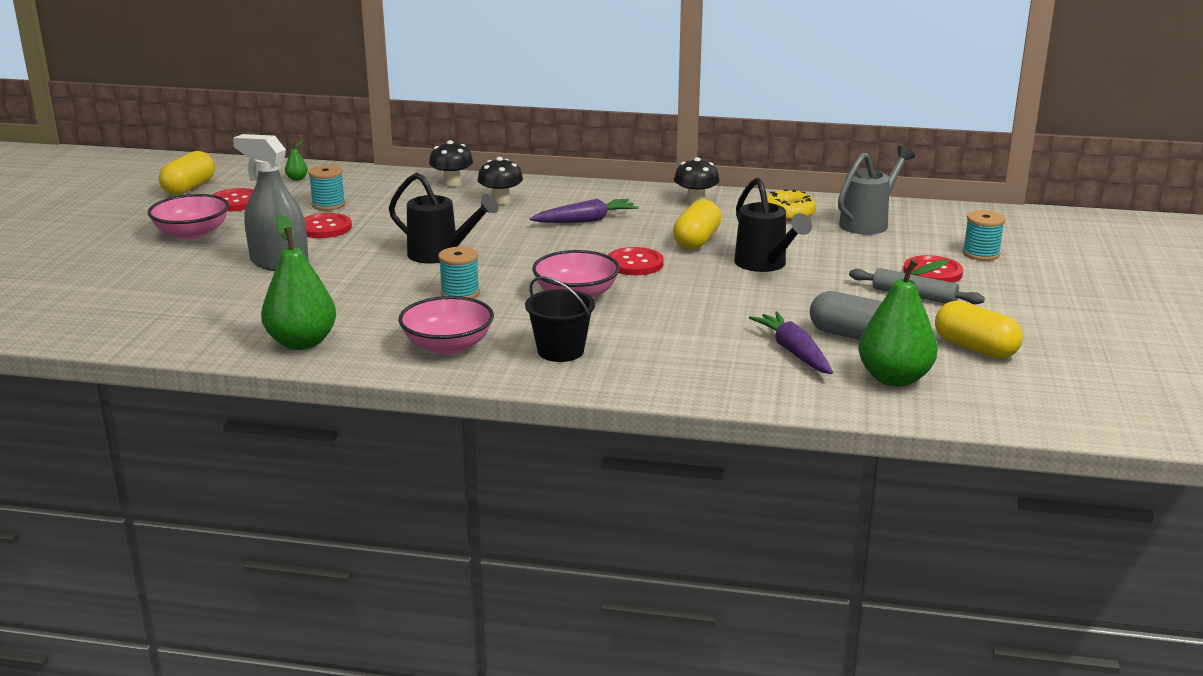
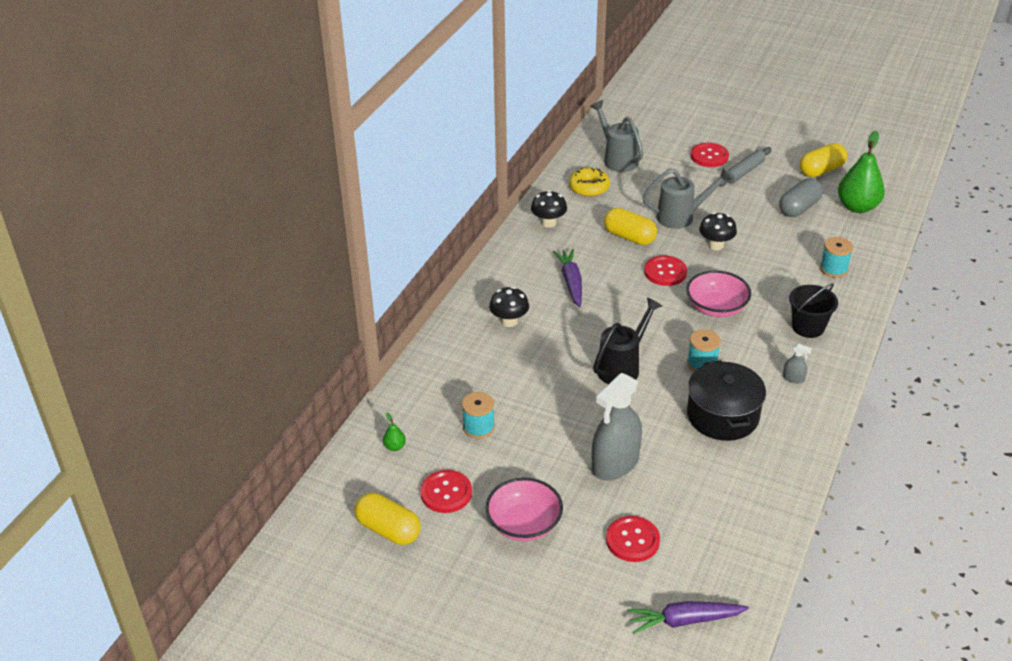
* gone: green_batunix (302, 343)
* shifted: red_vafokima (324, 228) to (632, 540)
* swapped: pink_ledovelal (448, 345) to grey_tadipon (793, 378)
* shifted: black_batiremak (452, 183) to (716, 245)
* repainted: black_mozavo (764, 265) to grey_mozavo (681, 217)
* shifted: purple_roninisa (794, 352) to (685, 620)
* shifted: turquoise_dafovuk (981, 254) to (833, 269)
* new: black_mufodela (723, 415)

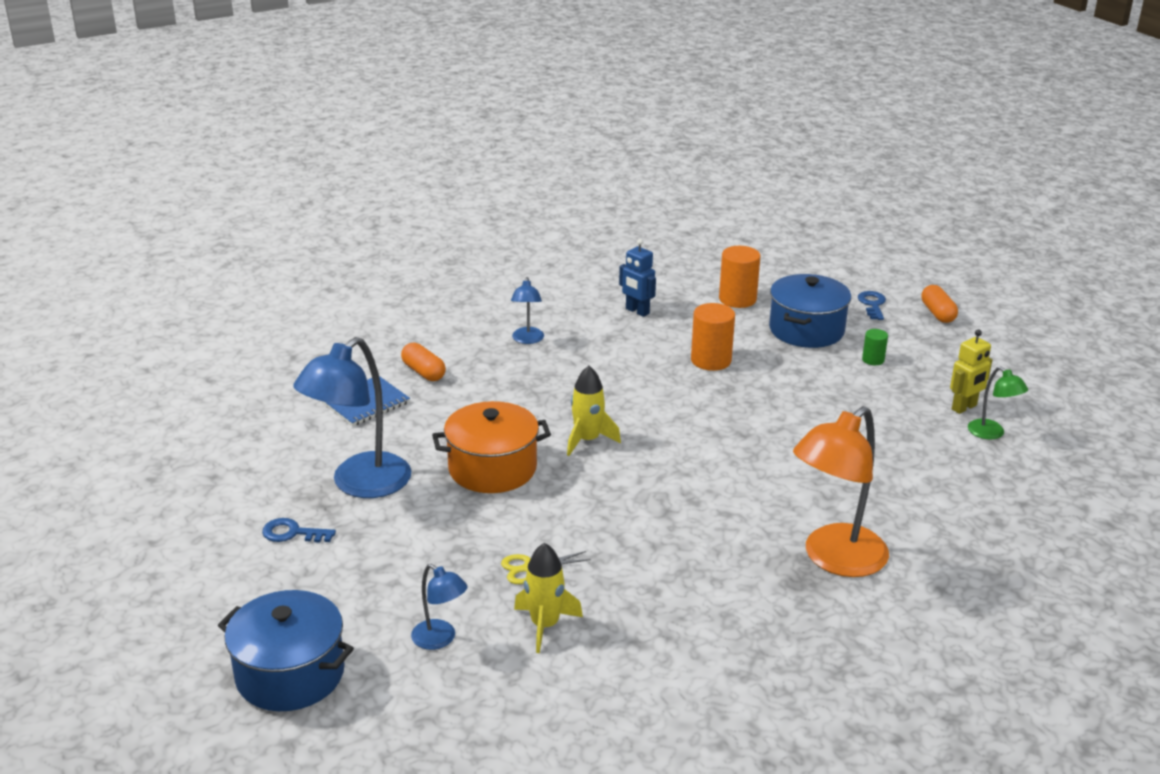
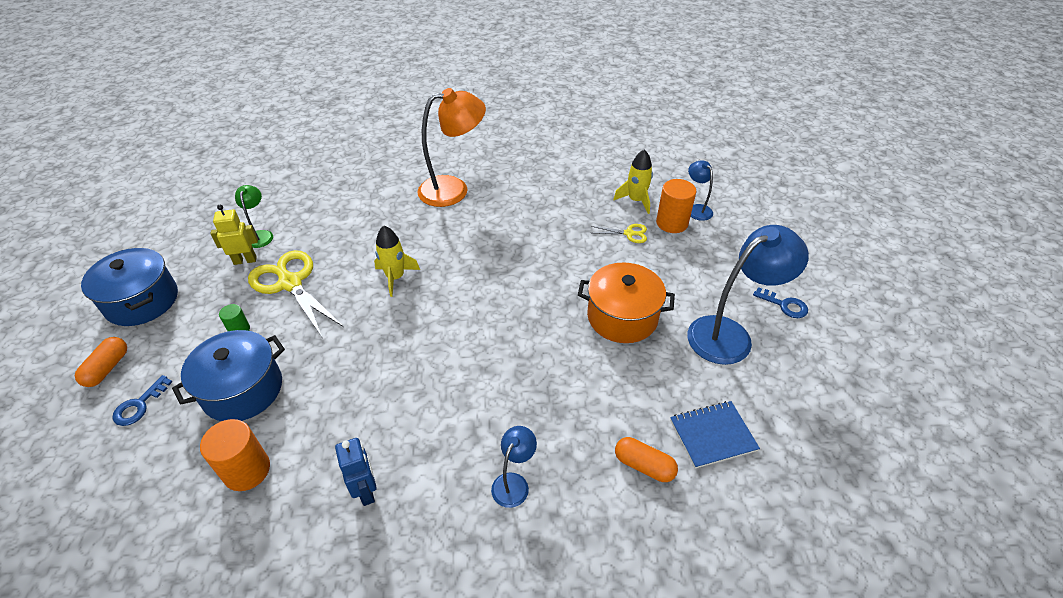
* shifted: blue_mufodela (290, 674) to (142, 301)
* rotated: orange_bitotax (423, 372) = (644, 465) 45 degrees counterclockwise
* shifted: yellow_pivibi (587, 440) to (395, 277)
* shifted: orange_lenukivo (711, 360) to (672, 223)
* new: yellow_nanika (290, 283)

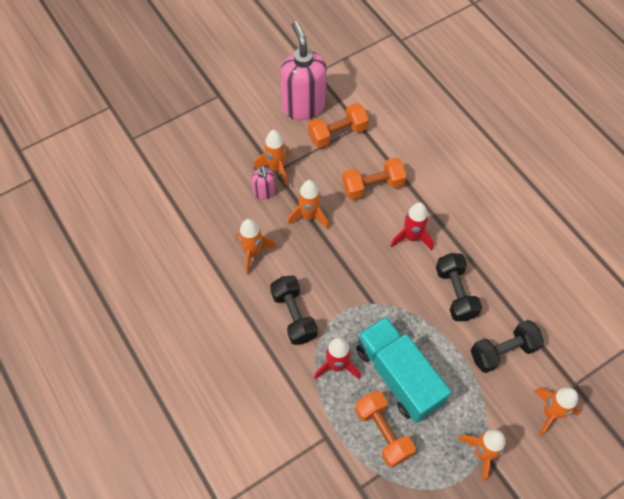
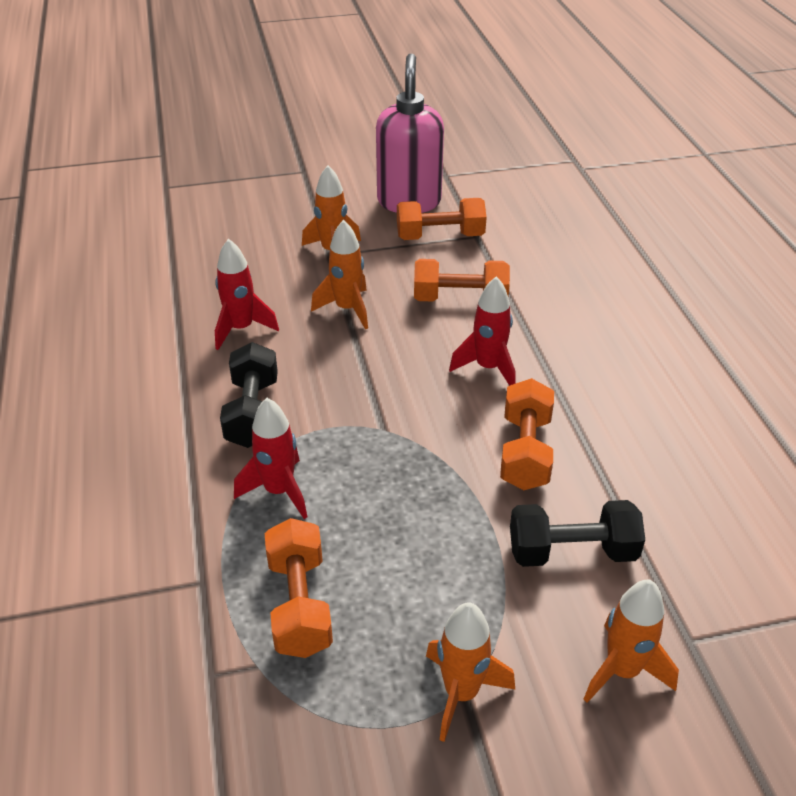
* repainted: orange_pivibi (253, 253) to red_pivibi (241, 329)
* gone: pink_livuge (264, 192)
* gone: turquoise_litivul (398, 376)
* repainted: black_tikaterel (455, 293) to orange_tikaterel (525, 452)

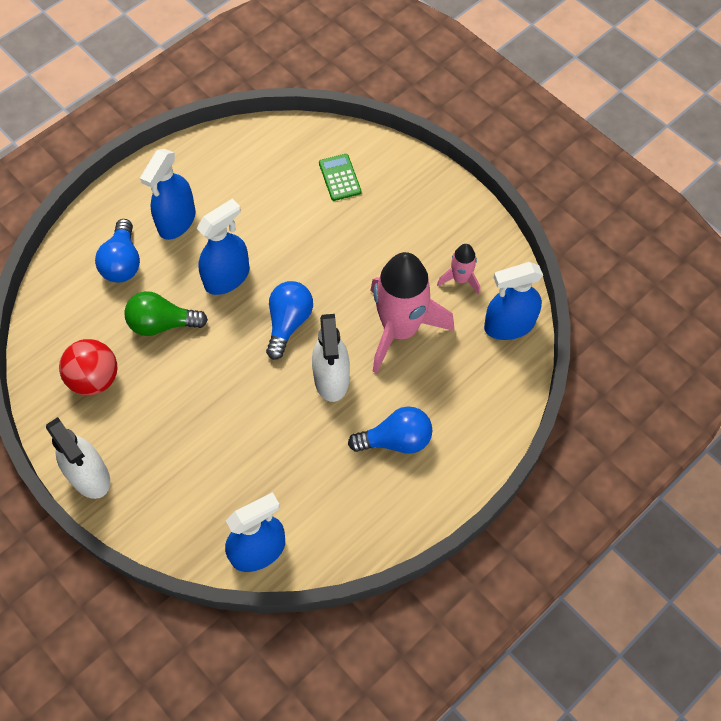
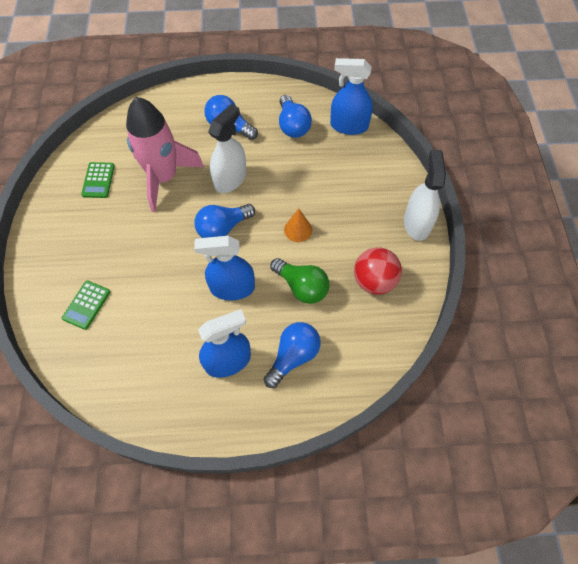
* swapped: pink_pivibi (460, 279) to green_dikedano (98, 180)
* gone: blue_tadipon (509, 325)
* new: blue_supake (293, 126)
* new: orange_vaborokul (298, 230)

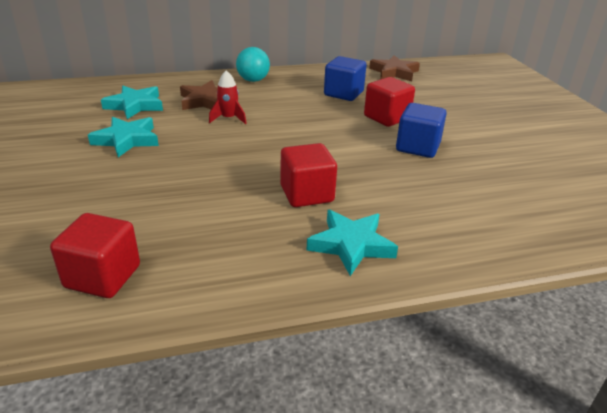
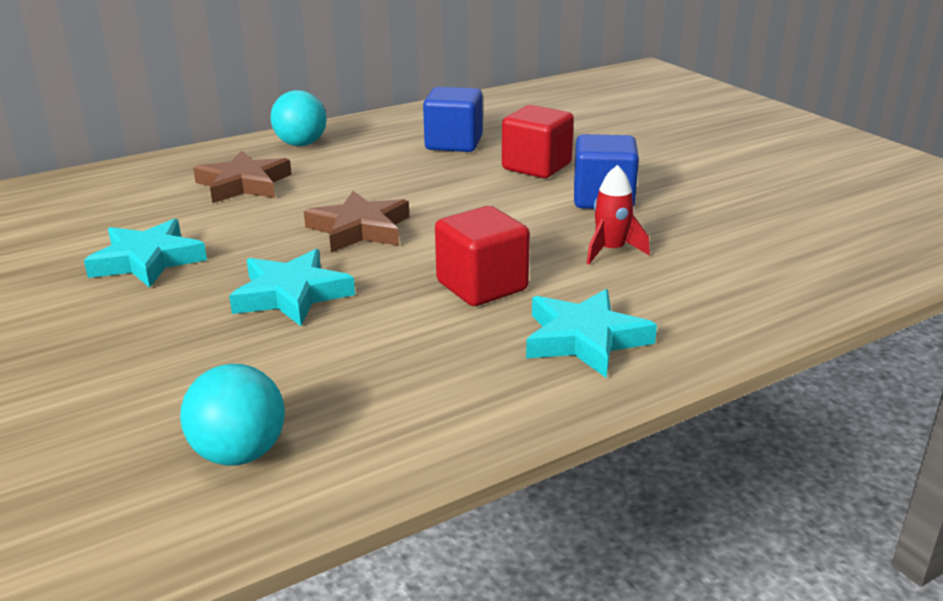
* swapped: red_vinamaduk (103, 276) to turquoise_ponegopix (239, 454)
* shifted: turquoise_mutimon (135, 105) to (291, 294)
* shifted: red_pivibi (228, 119) to (611, 251)
* shifted: brown_mutimon (394, 72) to (359, 229)

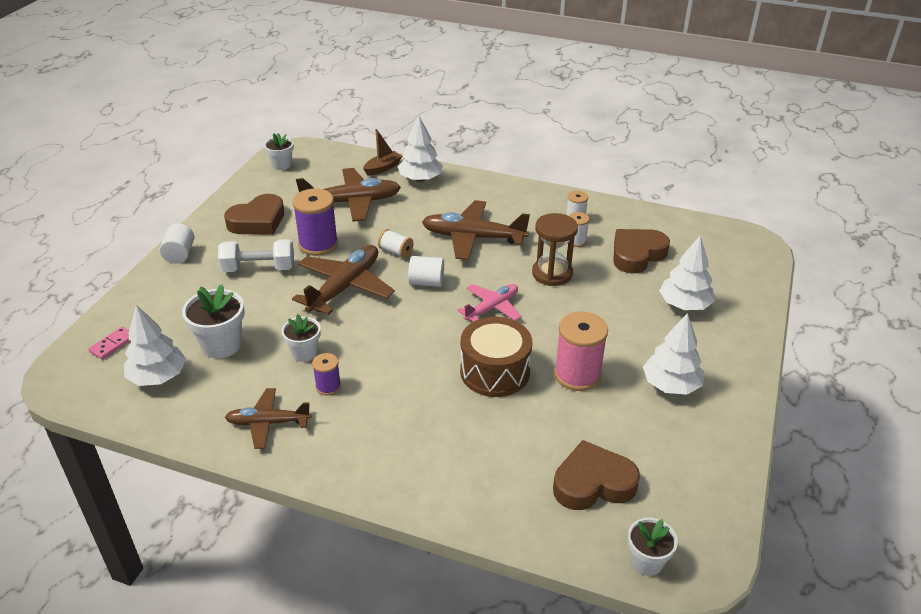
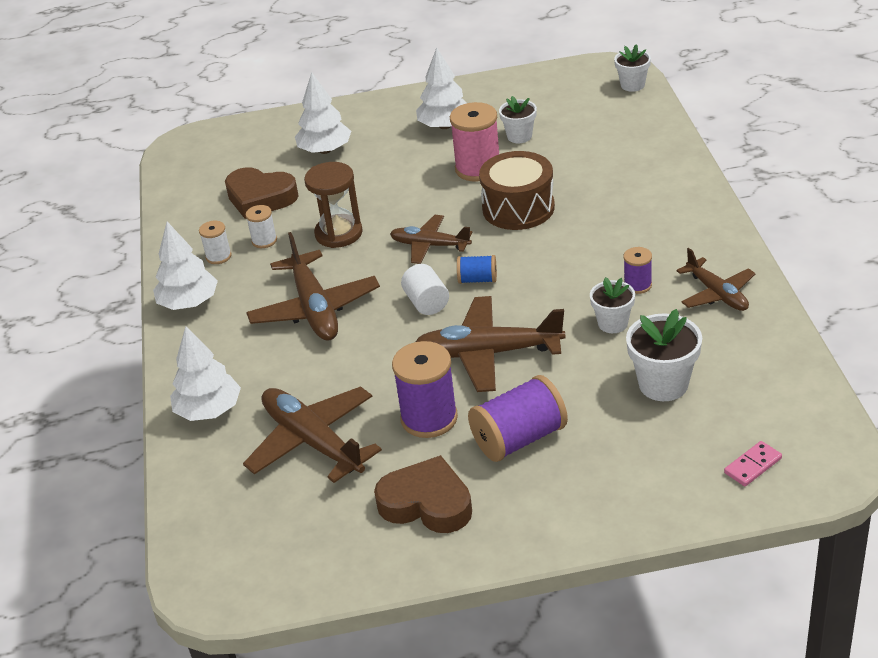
* rotated: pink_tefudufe (113, 344) = (752, 465) 45 degrees counterclockwise
* shifted: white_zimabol (158, 377) to (189, 303)
* gone: white_lenukivo (180, 254)
* swapped: white_tikaterel (259, 268) to purple_dafovuk (519, 438)
* shifted: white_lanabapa (281, 165) to (519, 136)
* gone: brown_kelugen (383, 168)
* gone: white_dafovuk (396, 252)
* repainted: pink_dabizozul (492, 308) to brown_dabizozul (429, 245)
* gone: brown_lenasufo (593, 483)
* new: blue_dafovuk (477, 280)

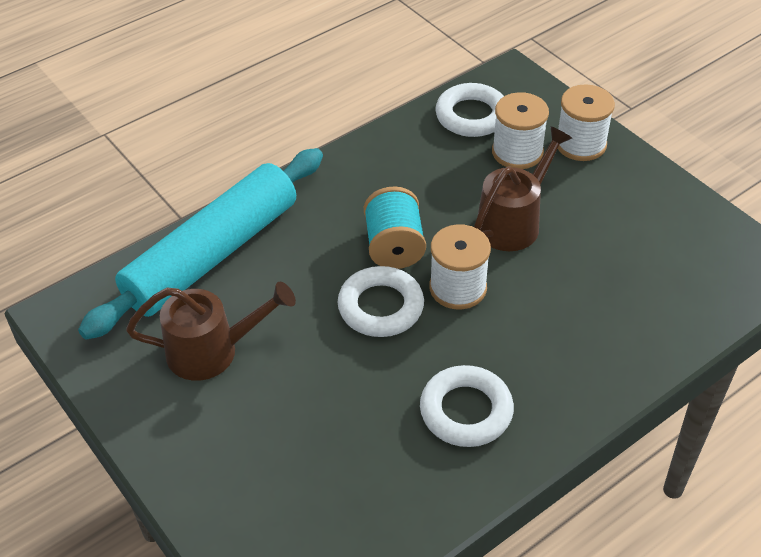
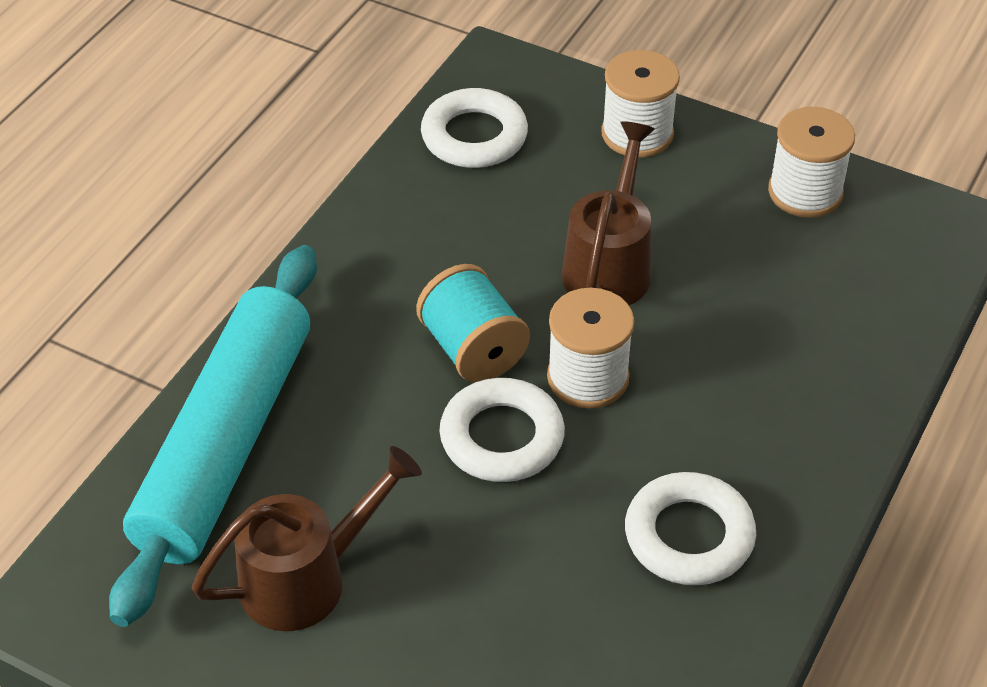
* shifted: white_dafovuk (517, 152) to (805, 192)

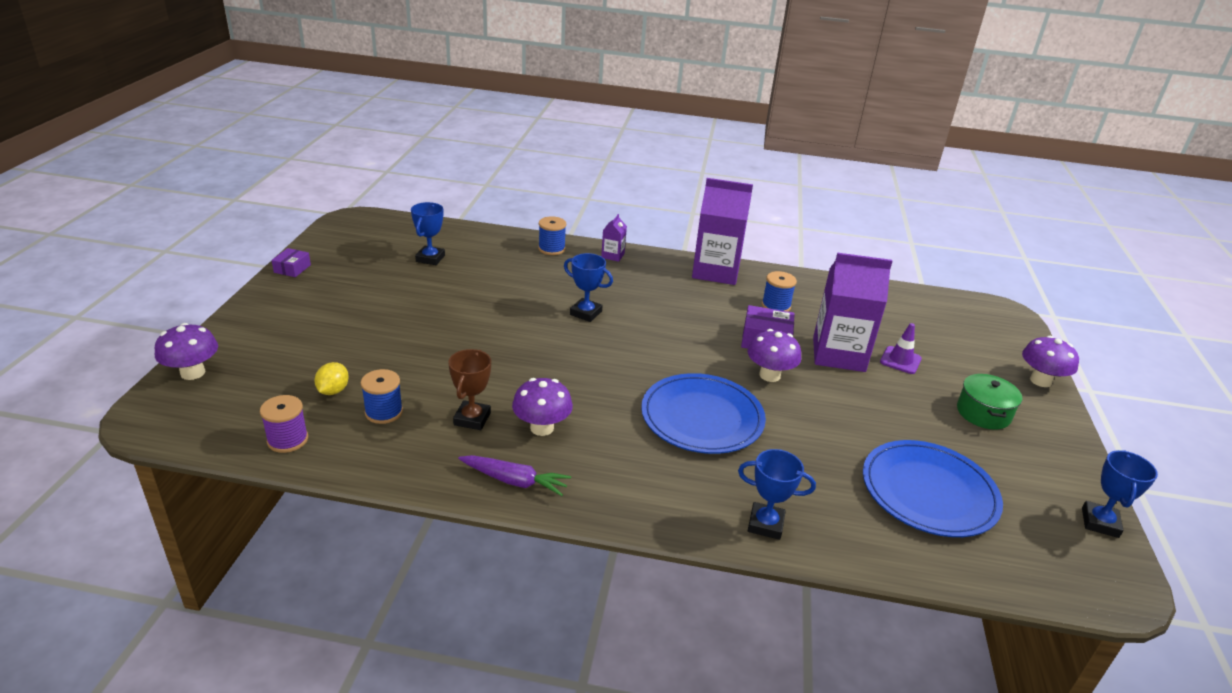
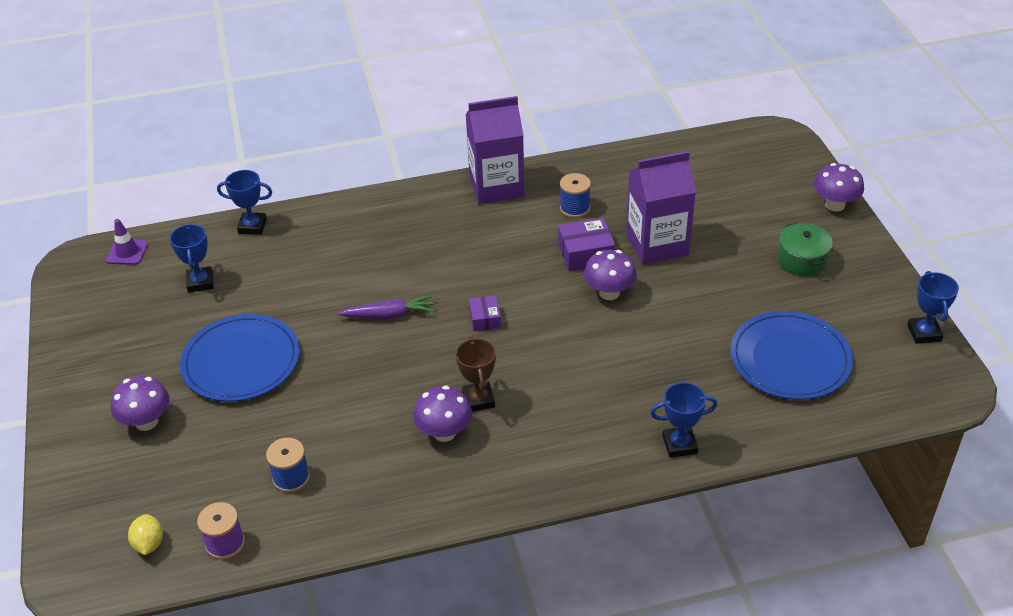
* shifted: purple_batiremak (193, 373) to (146, 422)
* shifted: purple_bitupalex (292, 268) to (485, 319)
* shifted: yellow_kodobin (333, 391) to (149, 544)
* shifted: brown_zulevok (472, 419) to (478, 399)
* shifted: purple_roninisa (514, 481) to (389, 315)
* gone: blue_dafovuk (551, 249)
* shifted: blue_zulevok (586, 313) to (252, 226)
* gone: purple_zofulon (612, 255)
* shifted: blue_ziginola (702, 417) to (241, 361)
* shifted: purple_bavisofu (900, 360) to (127, 252)

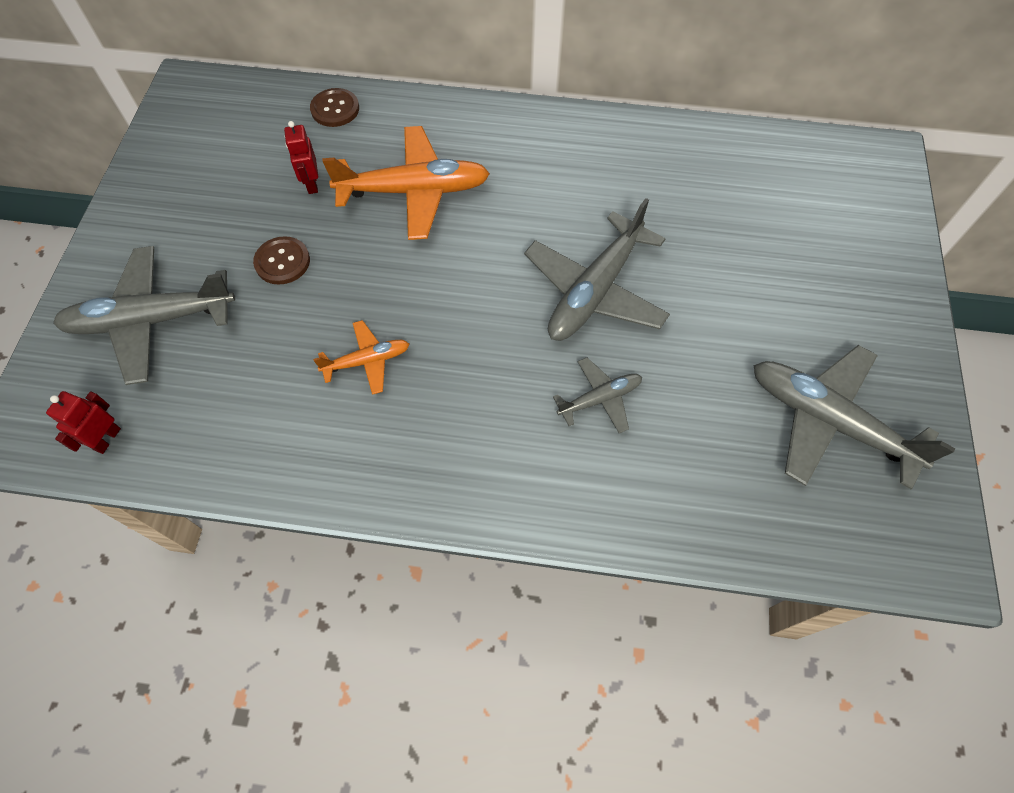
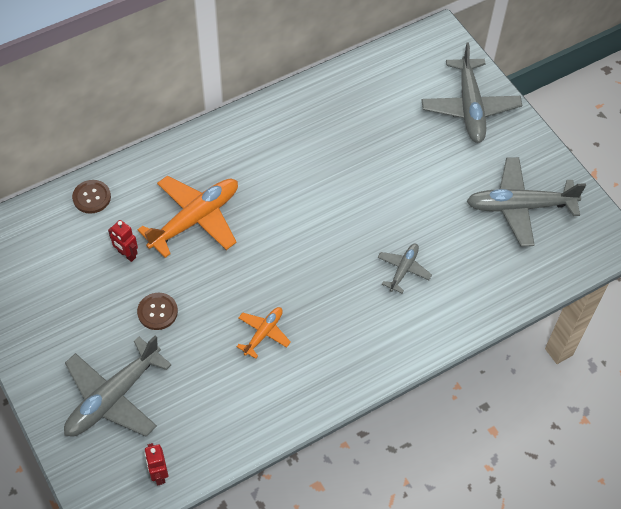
* shifted: grey_dabizozul (594, 291) to (470, 107)

